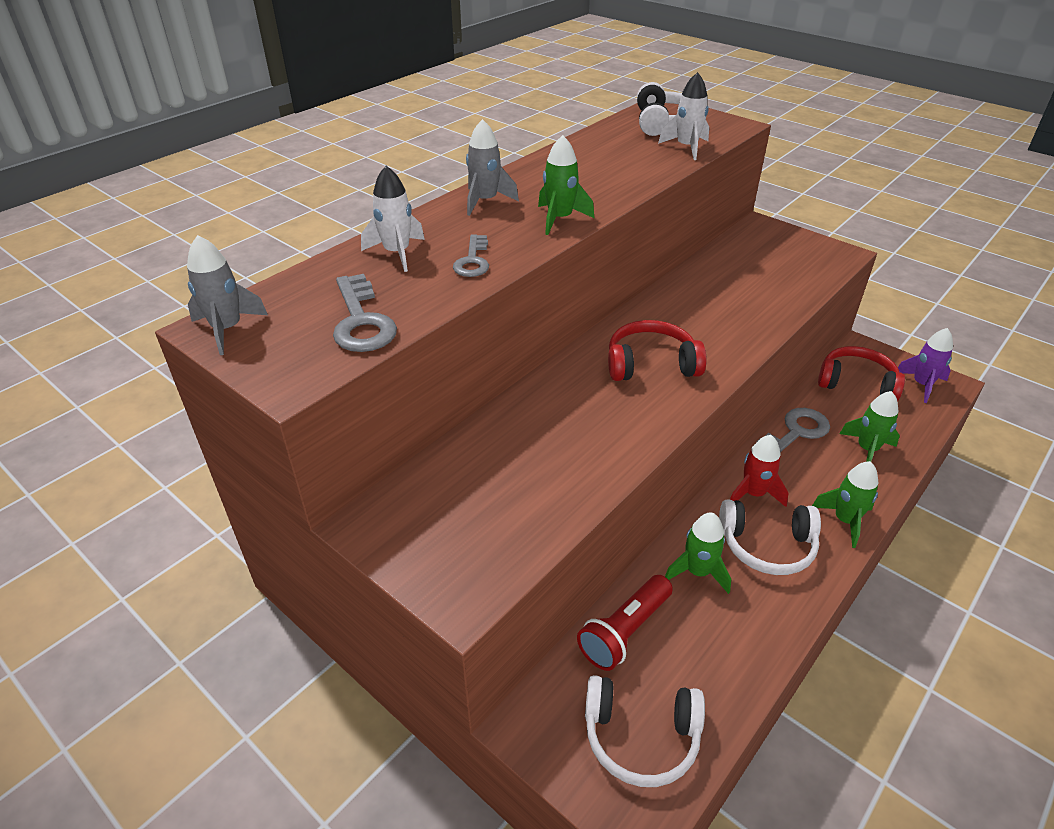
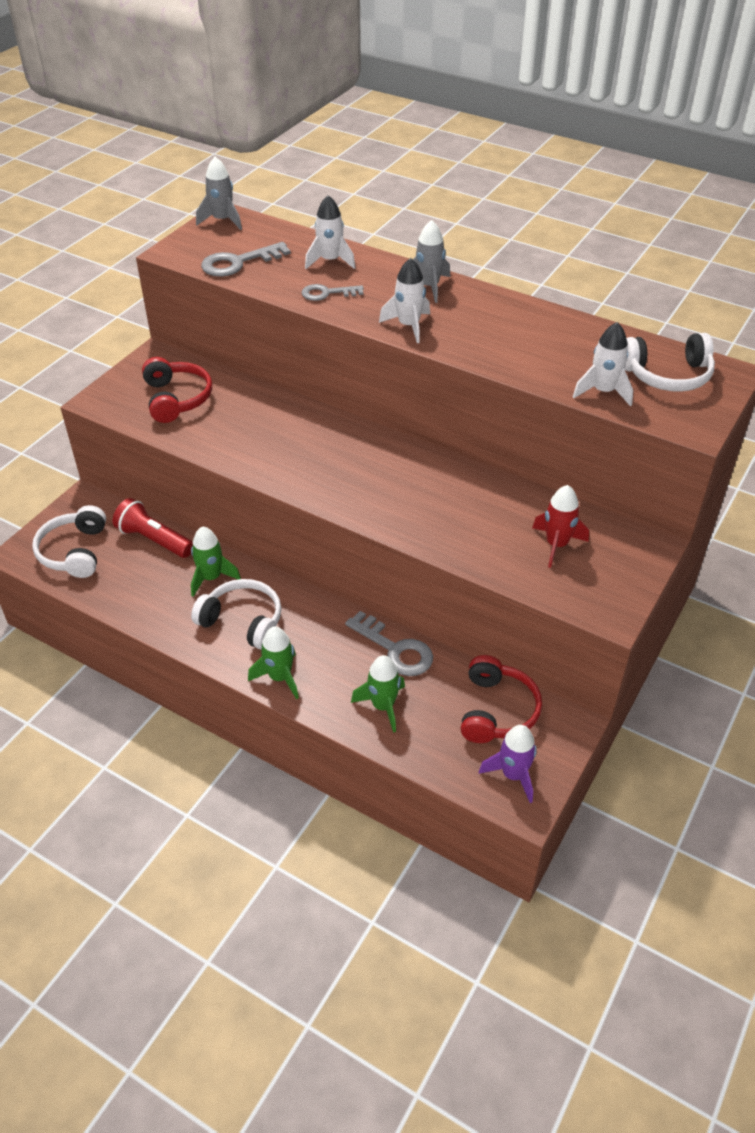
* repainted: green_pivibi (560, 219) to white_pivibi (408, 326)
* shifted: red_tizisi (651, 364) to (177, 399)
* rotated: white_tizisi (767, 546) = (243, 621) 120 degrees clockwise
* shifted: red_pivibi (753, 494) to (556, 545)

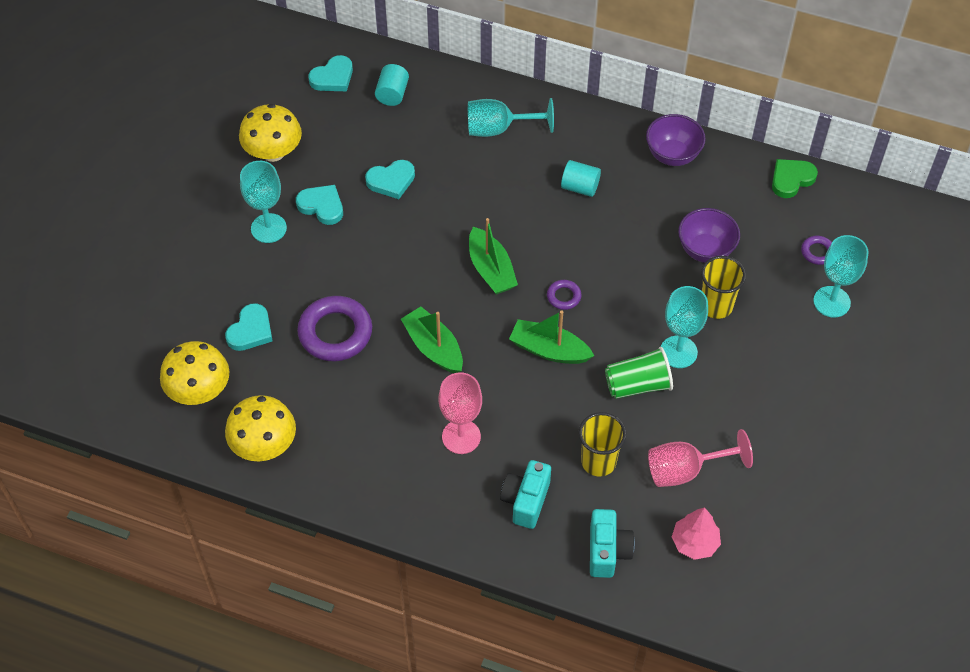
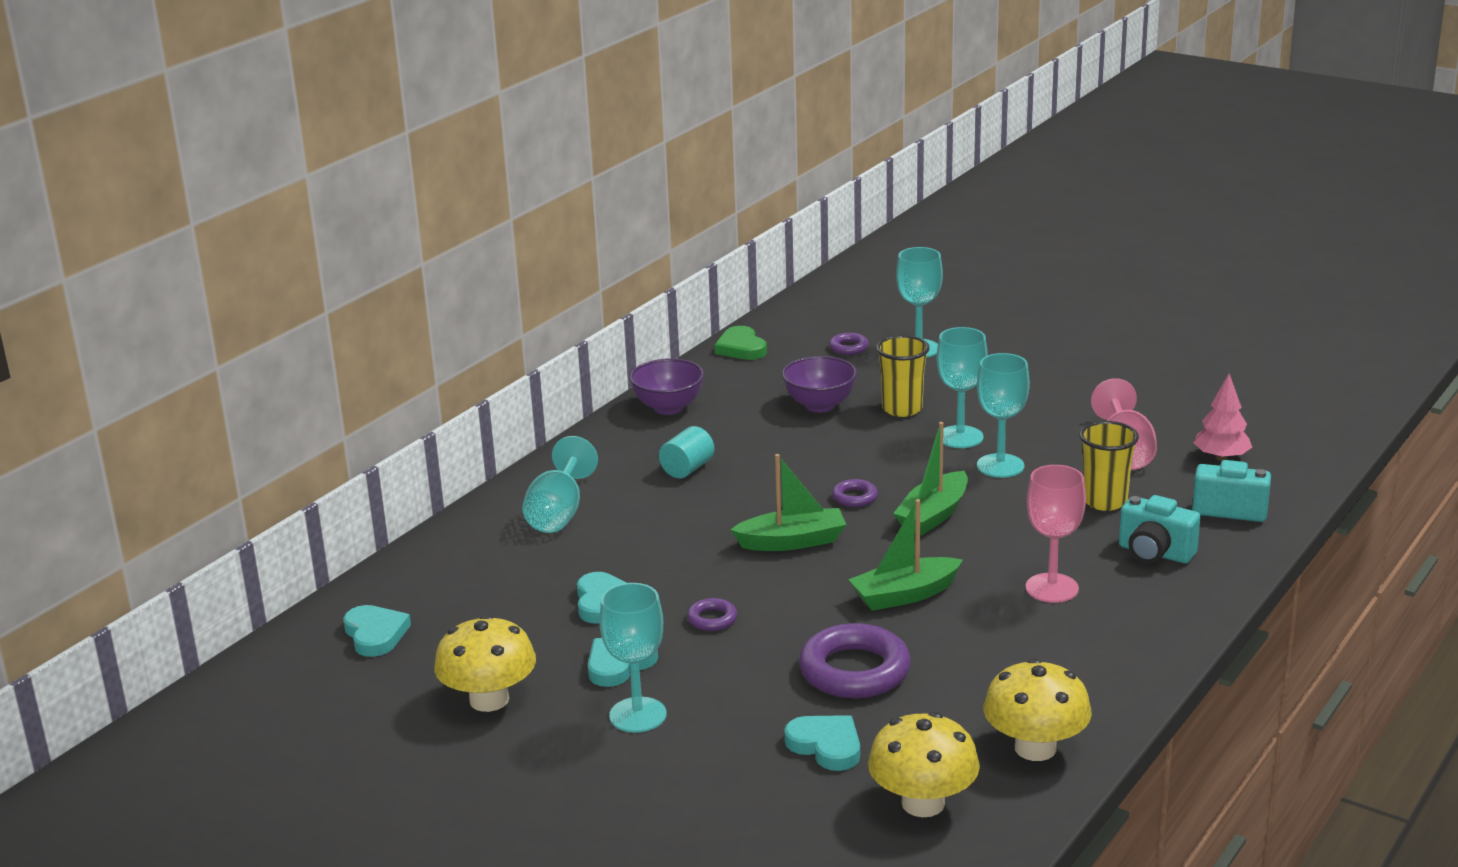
* gone: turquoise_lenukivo (392, 94)
* swapped: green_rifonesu (637, 385) to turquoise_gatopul (1000, 466)
* new: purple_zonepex (712, 619)

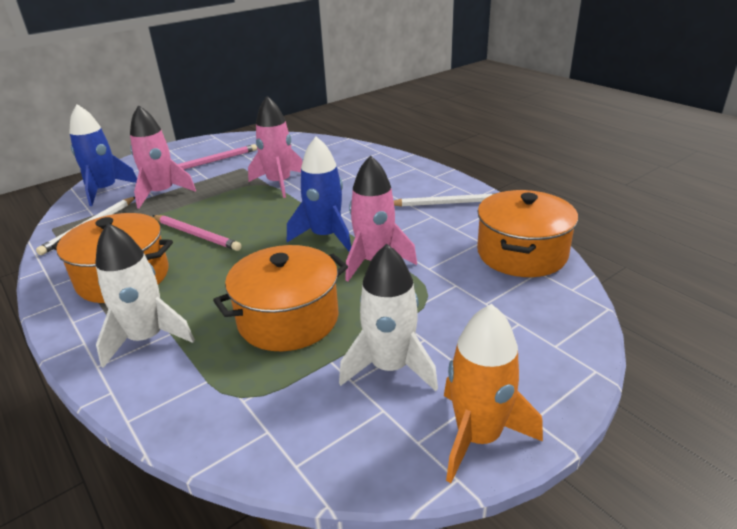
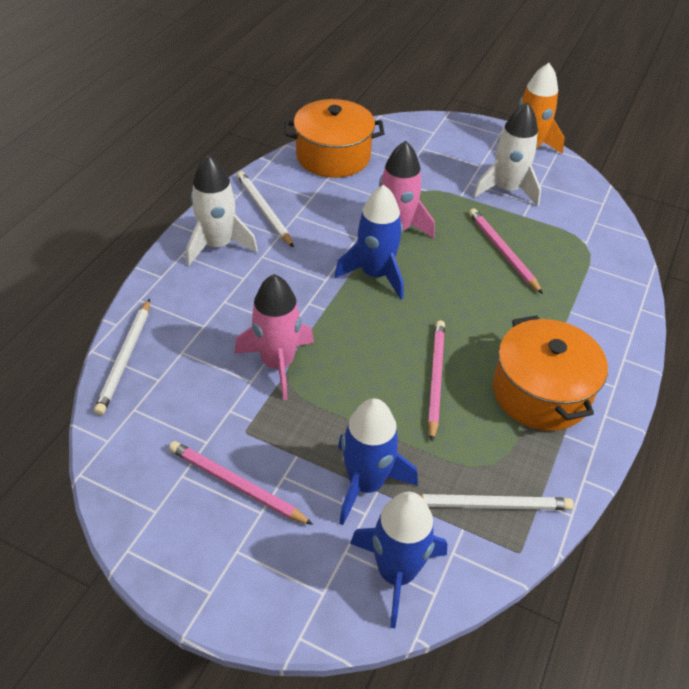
* shifted: white_pivibi (147, 338) to (218, 245)
* repainted: pink_pivibi (162, 193) to blue_pivibi (366, 483)
* swapped: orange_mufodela (288, 319) to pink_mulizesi (502, 252)
* new: white_mulizesi (125, 358)

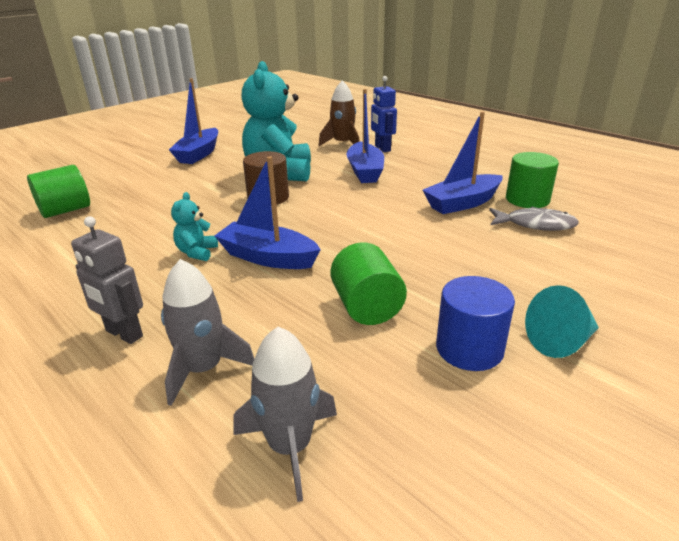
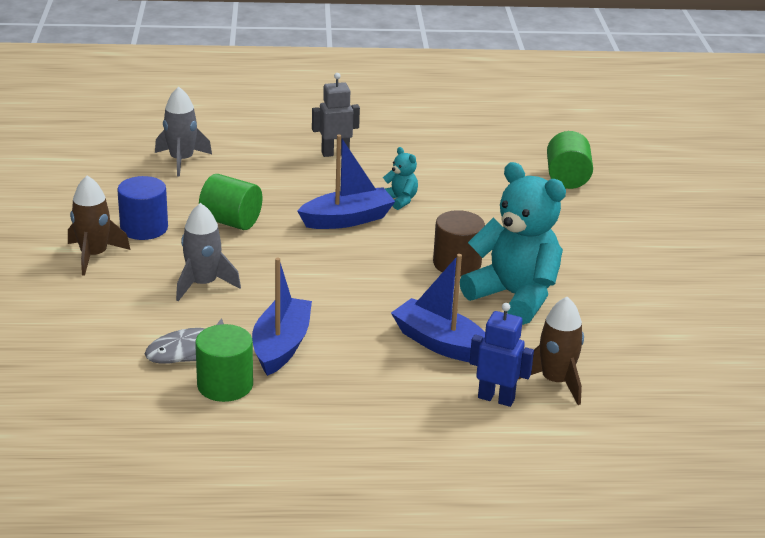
* shifted: grey_pivibi (203, 369) to (203, 284)
* gone: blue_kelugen (199, 154)
* swapped: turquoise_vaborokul (561, 341) to brown_pivibi (94, 255)

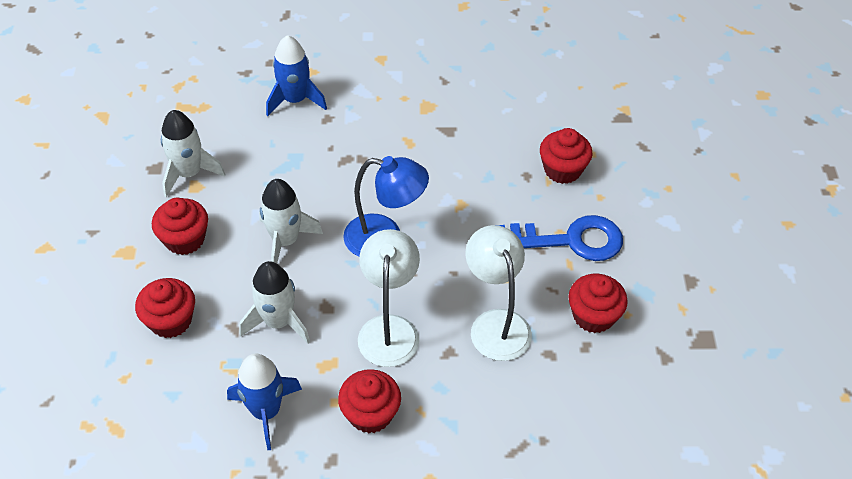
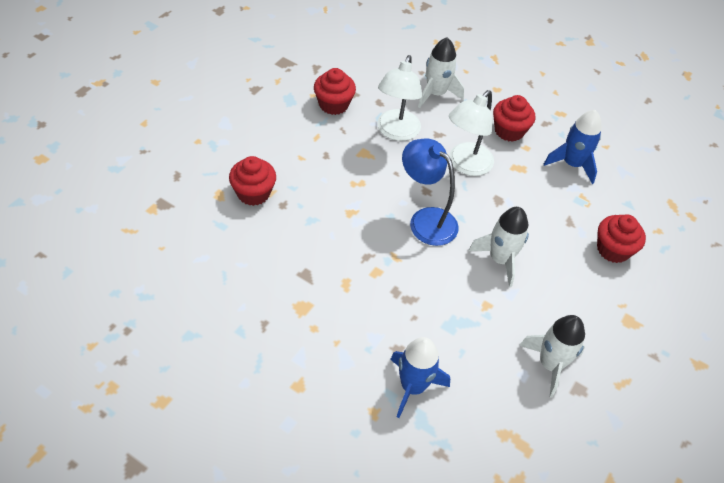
* gone: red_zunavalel (185, 239)
* shifted: white_pivibi (278, 322) to (436, 93)
* gone: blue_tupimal (569, 240)

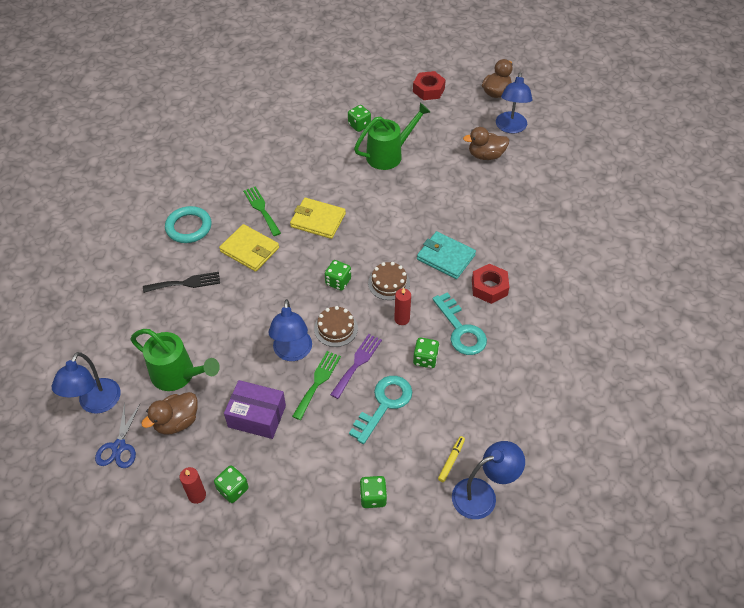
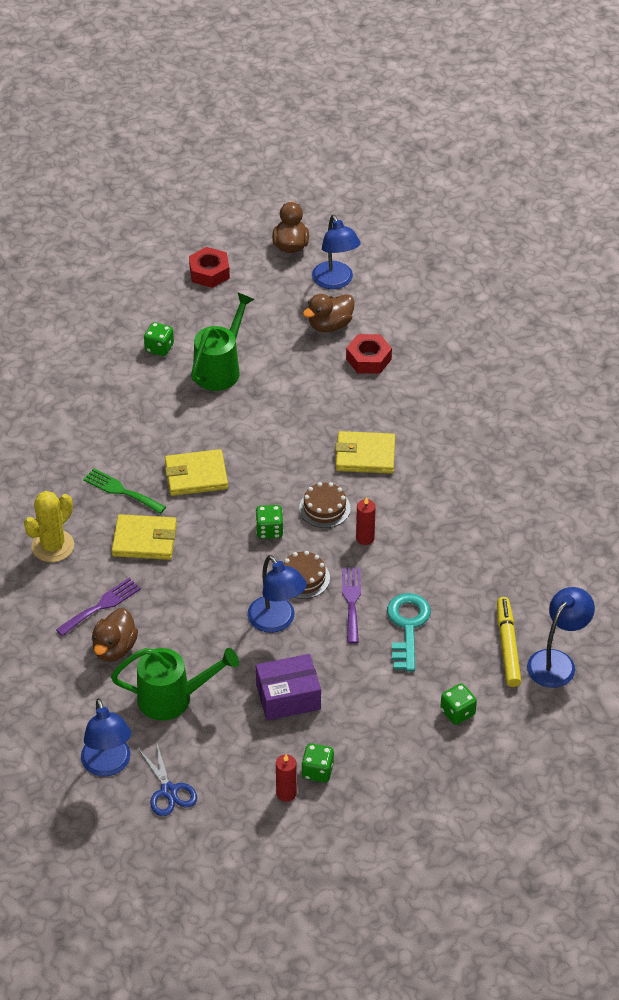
* shifted: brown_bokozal (177, 422) to (114, 648)
* repainted: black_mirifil (186, 283) to purple_mirifil (101, 606)
* swapped: turquoise_zonepex (189, 227) to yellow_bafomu (53, 546)
* gone: green_mirifil (318, 382)
* gone: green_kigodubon (425, 359)
* repainted: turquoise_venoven (445, 257) to yellow_venoven (365, 455)
* gone: turquoise_tupimal (461, 330)
* scaled: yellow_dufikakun (451, 460) = (508, 646) x1.80
* shifted: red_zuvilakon (489, 287) to (368, 359)

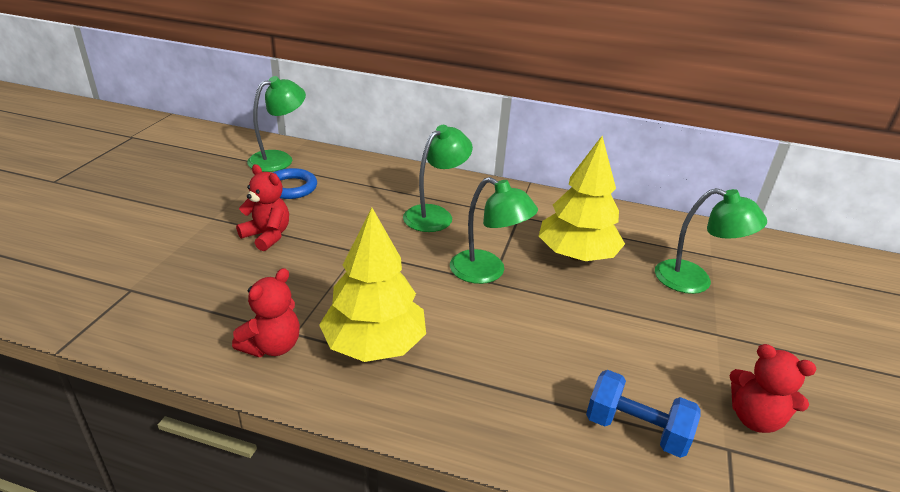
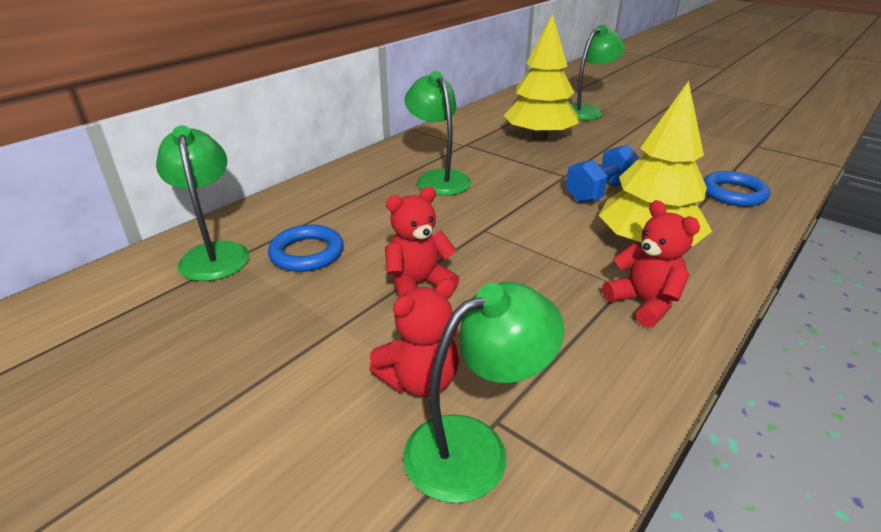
* shifted: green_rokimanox (487, 272) to (474, 447)
* shifted: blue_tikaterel (636, 430) to (600, 192)
* shifted: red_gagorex (755, 418) to (420, 380)
* new: blue_zonepex (733, 193)

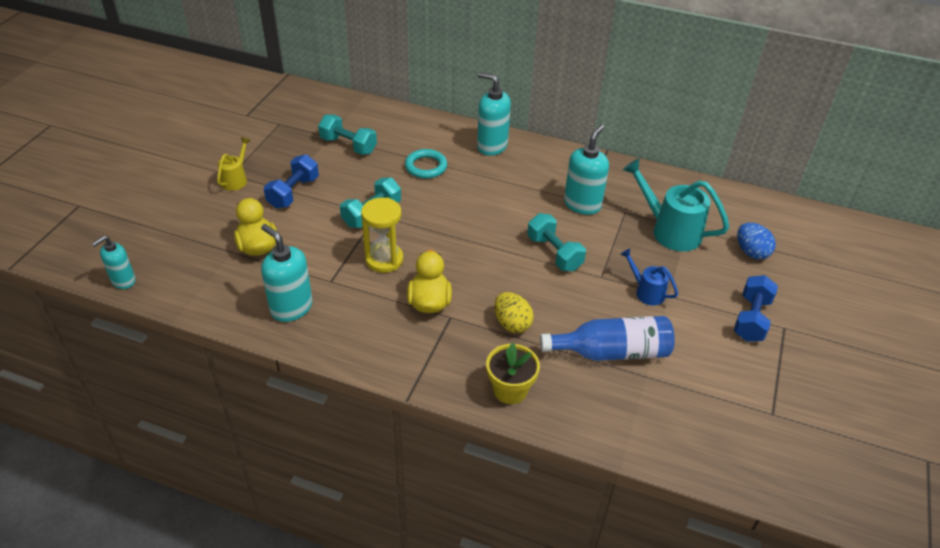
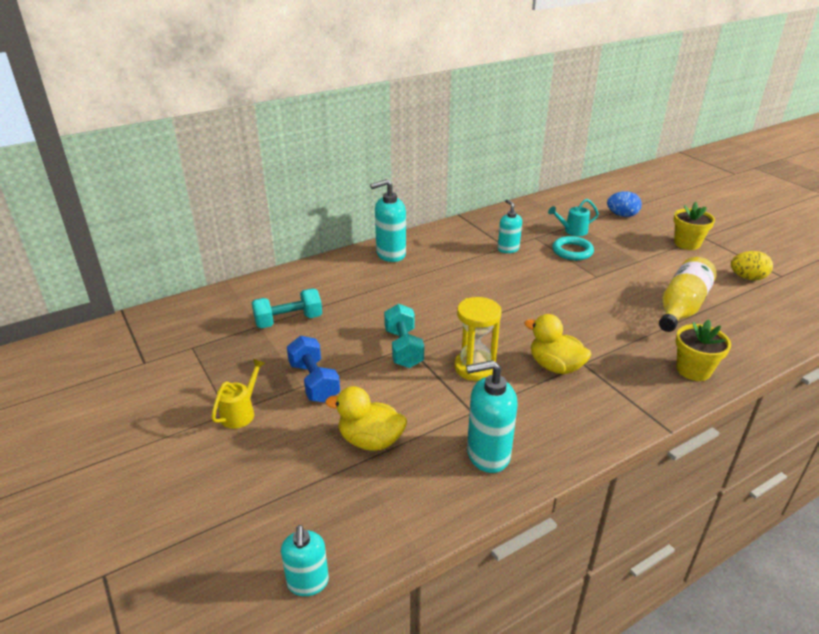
* rotated: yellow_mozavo (236, 179) = (241, 412) 60 degrees clockwise
* shifted: turquoise_zonepex (426, 166) to (572, 251)
* shifted: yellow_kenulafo (512, 324) to (747, 278)
* gone: turquoise_tikaterel (554, 253)
* repainted: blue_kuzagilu (611, 352) to yellow_kuzagilu (681, 307)
* scaled: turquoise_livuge (582, 204) = (508, 249) x0.64
* gone: blue_mozavo (646, 292)
* scaled: turquoise_mozavo (669, 230) = (572, 231) x0.55
* swapped: blue_tikaterel (751, 319) to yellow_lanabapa (687, 243)

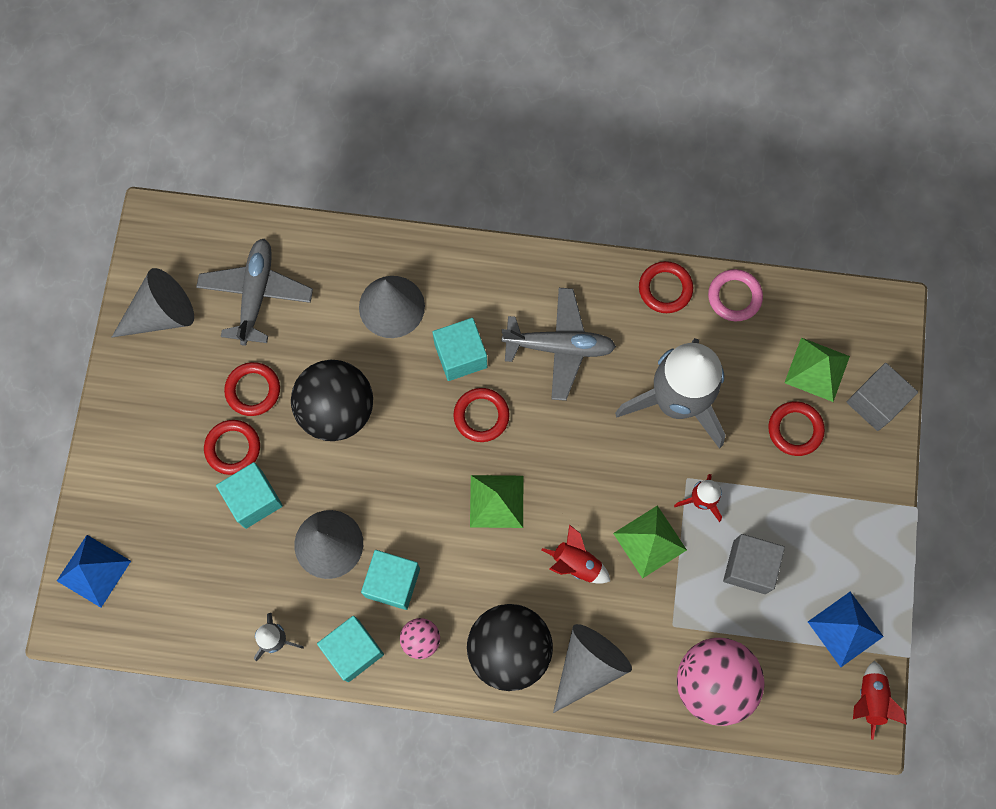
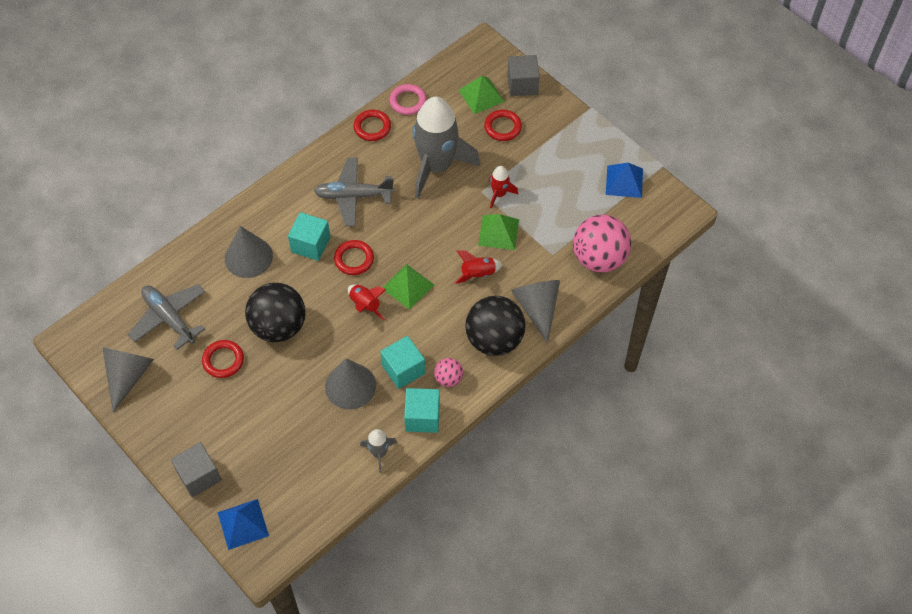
* gone: red_zonepex (233, 448)
* gone: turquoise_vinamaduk (253, 499)
* rotated: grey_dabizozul (559, 347) = (353, 196) 135 degrees counterclockwise
* shifted: grey_vinamaduk (749, 567) to (199, 476)
* shifted: red_pivibi (870, 699) to (365, 305)

